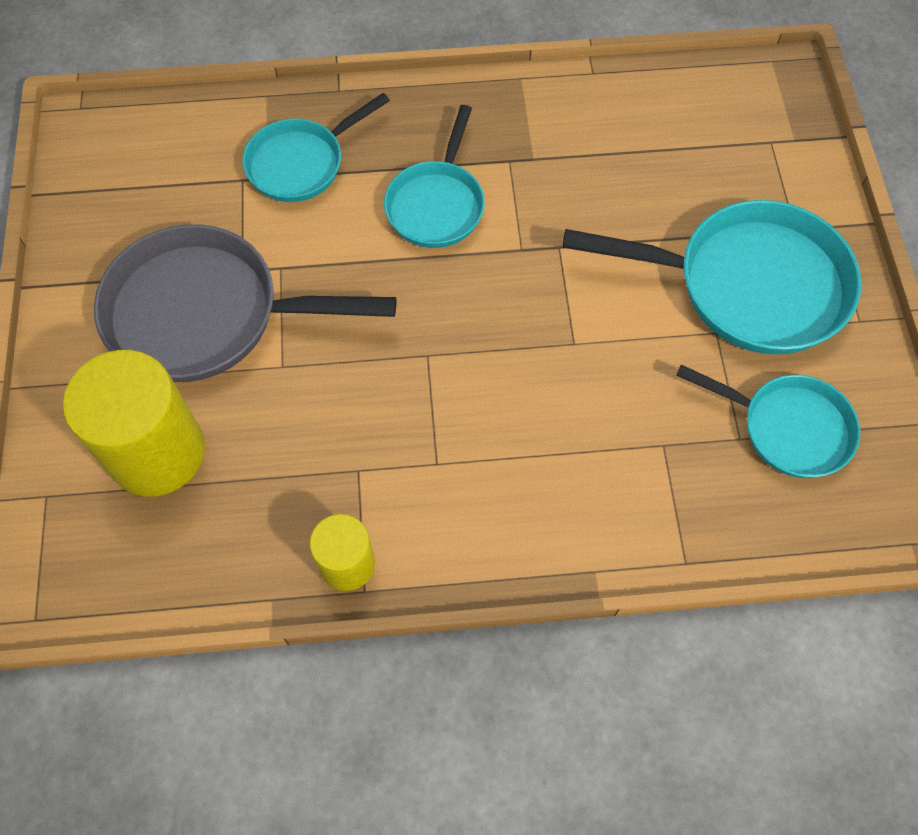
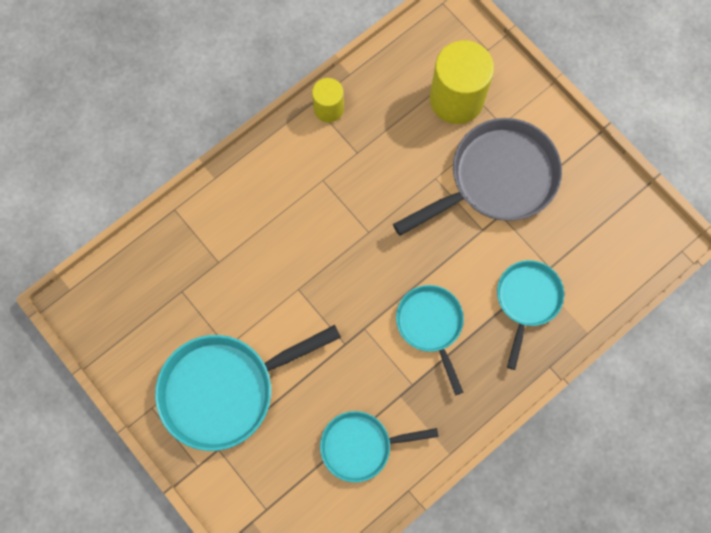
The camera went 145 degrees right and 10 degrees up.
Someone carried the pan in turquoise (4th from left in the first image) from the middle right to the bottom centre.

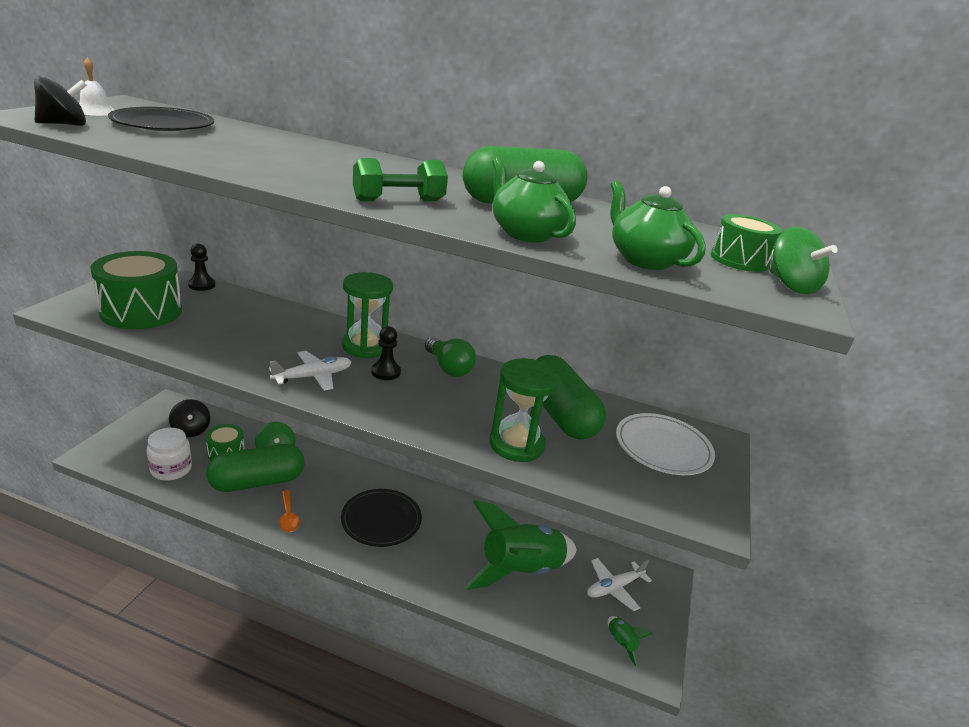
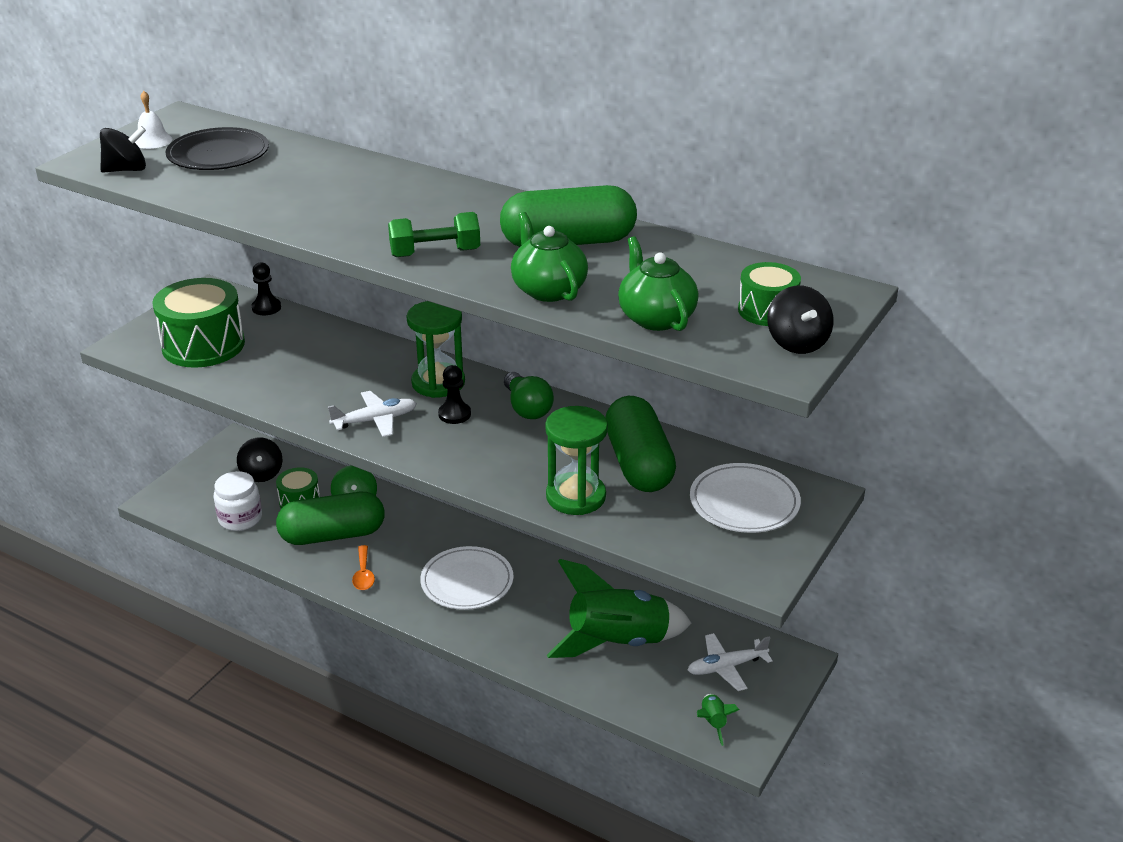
The camera went 15 degrees right and 5 degrees up.
Someone repainted the plate in black (2nd from left) at the bottom centre, which became the plate in white (1st from left) at the bottom centre.
Someone repainted the spinning top in green (2nd from left) at the middle right, which became the spinning top in black (3rd from left) at the middle right.

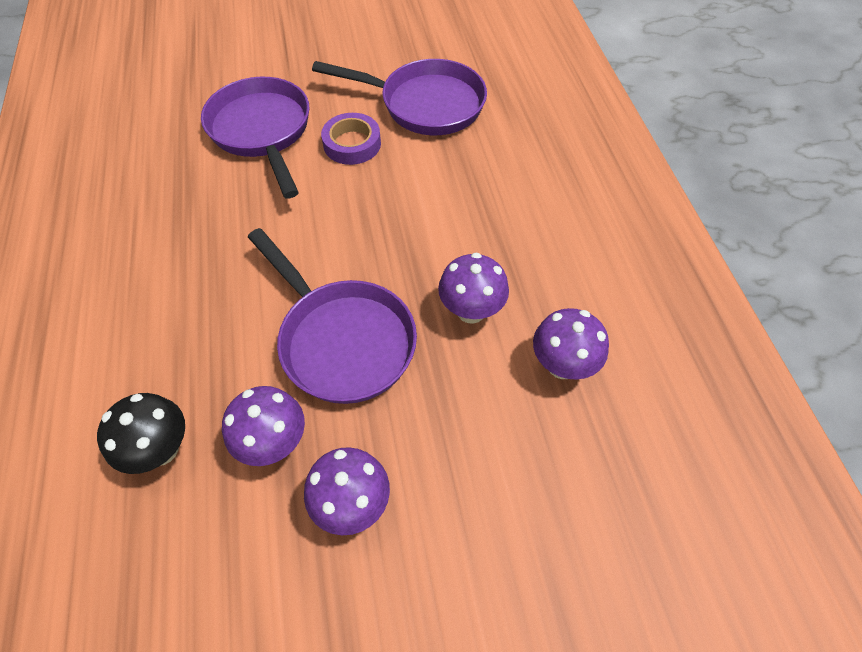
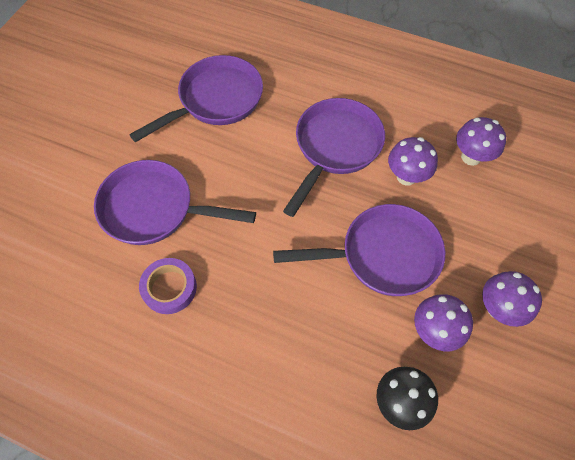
The camera went 55 degrees left and 5 degrees up.
Someone carried the tape in purple from the top centre to the middle left.
Someone put down the pan in purple (3rd from left) at the centre.

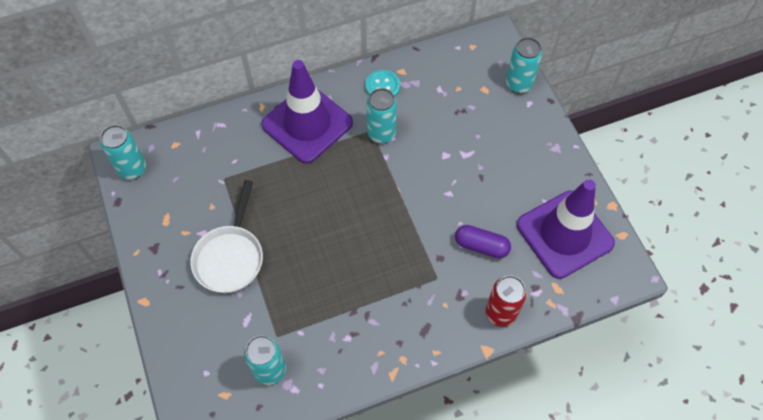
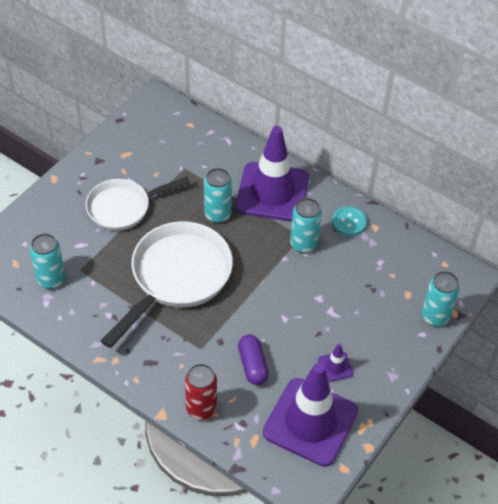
The camera went 55 degrees right and 10 degrees down.
Someone put down the pan in white (2nd from left) at the centre.
Someone carried the can in turquoise (1st from left in the first image) from the middle left to the centre.
Someone put down the traffic cone in purple (3rd from left) at the bottom right.

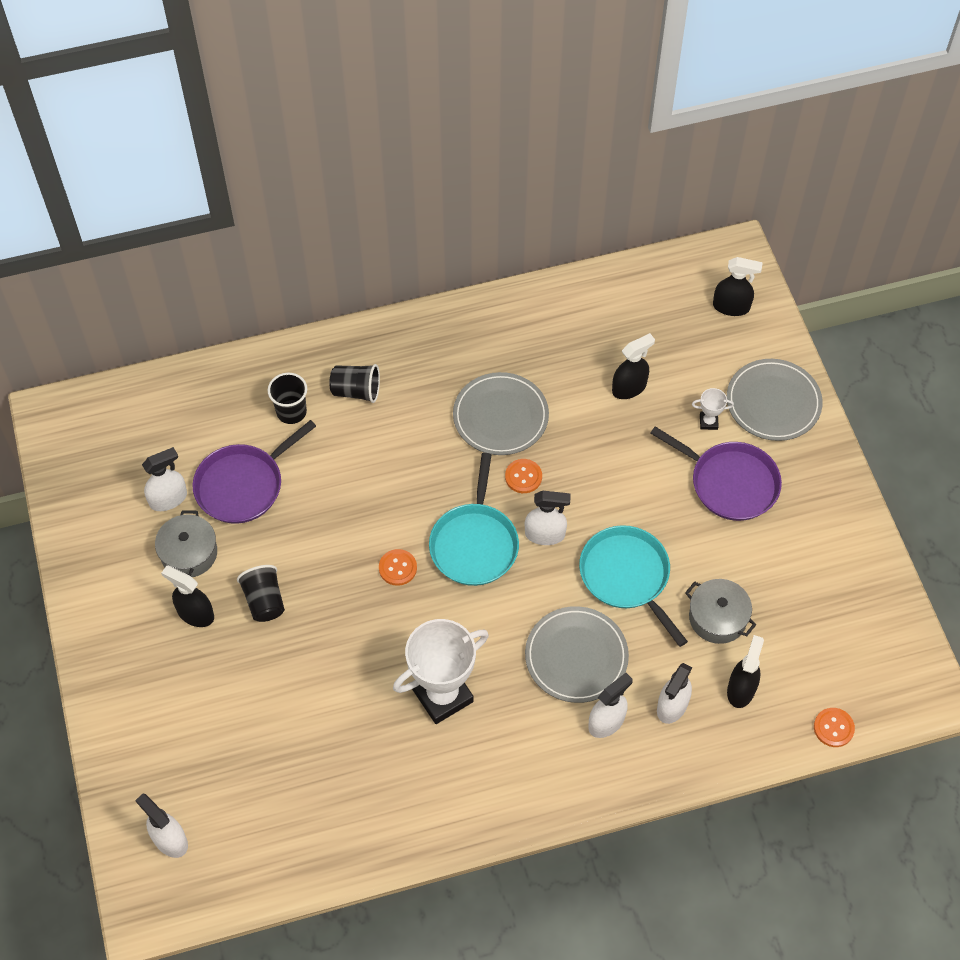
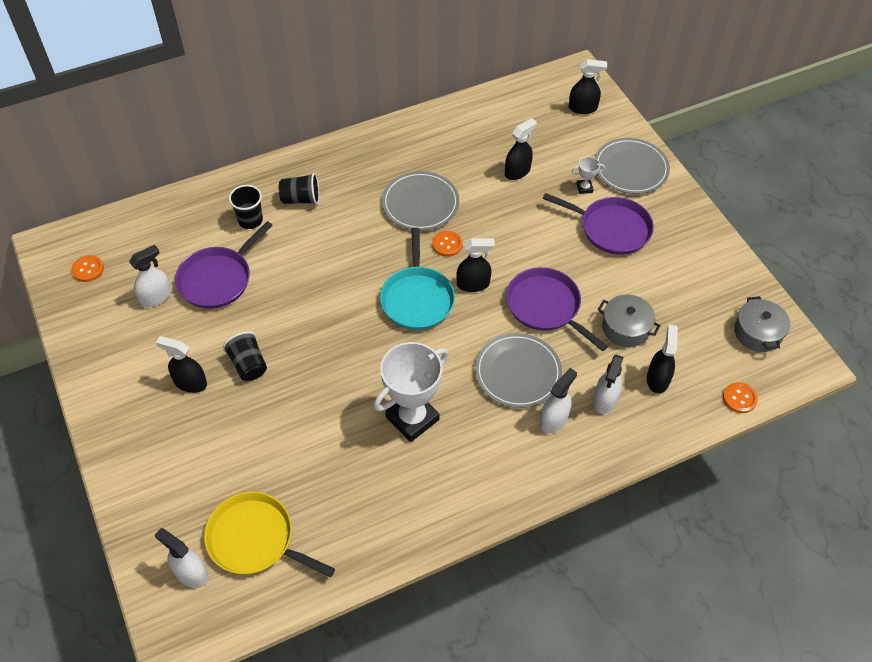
The camera went 10 degrees left and 5 degrees down.
Someone carried the button in orange (1st from left) from the centre to the middle left.
Someone put down the pan in yellow at the bottom left.
Someone repainted the spray bottle in white (3rd from left) at the centre, which became the spray bottle in black (2nd from left) at the centre.
Someone repainted the pan in turquoise (2nd from left) at the centre, which became the pan in purple (2nd from left) at the centre.
Someone carried the pot in grey (1st from left in the first image) from the middle left to the middle right.

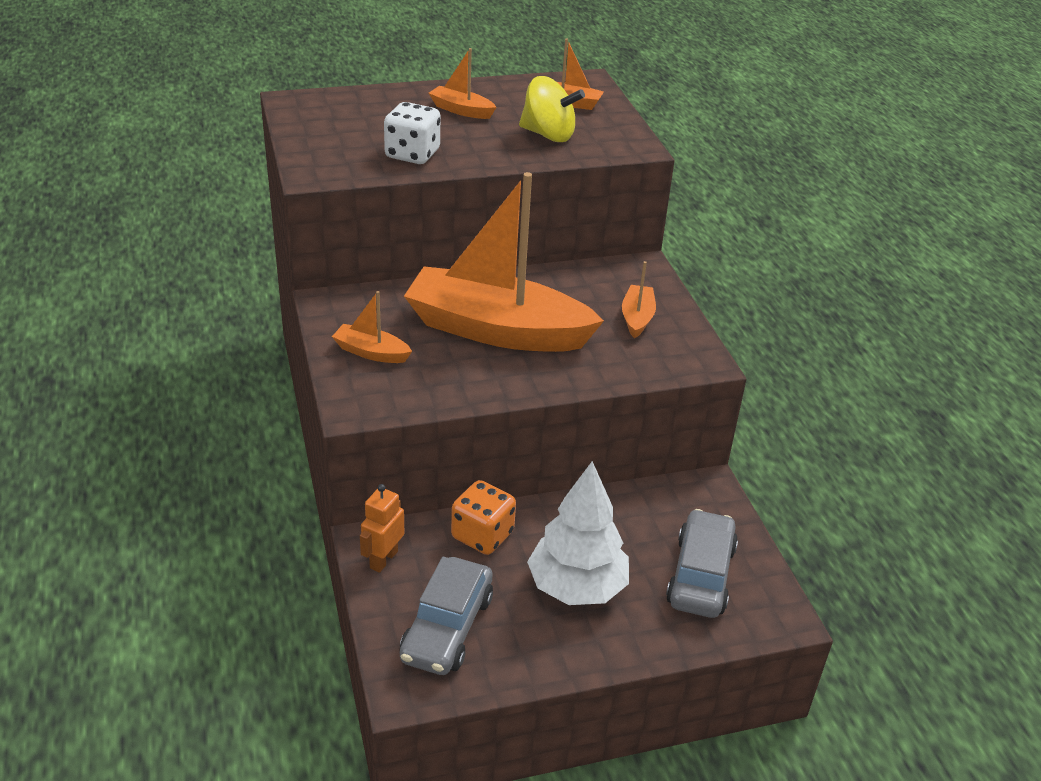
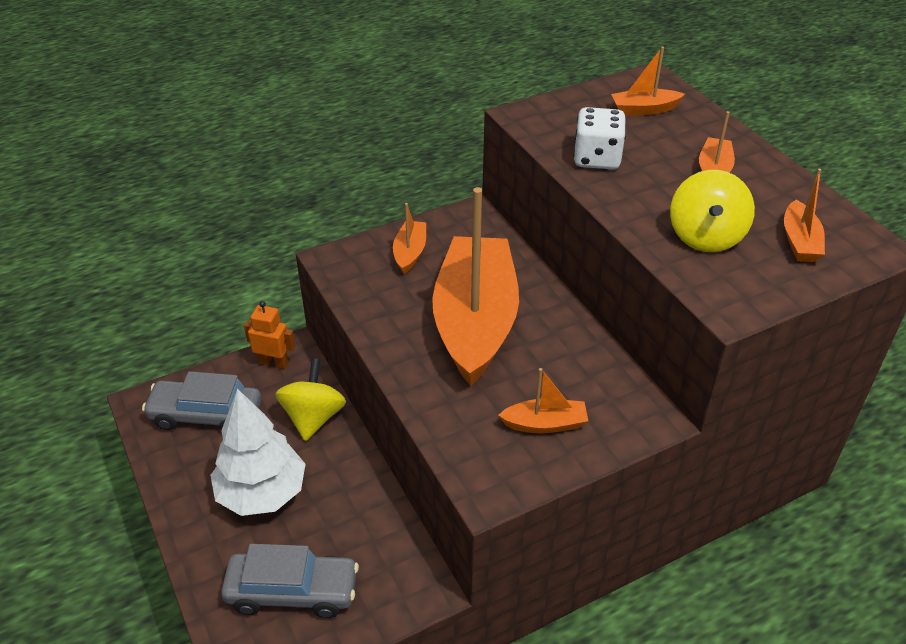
The camera went 80 degrees right and 5 degrees up.
Someone swapped the dice in orange at the centre for the spinning top in yellow (1st from left) at the centre.
Someone put down the boat in orange (4th from left) at the top right.

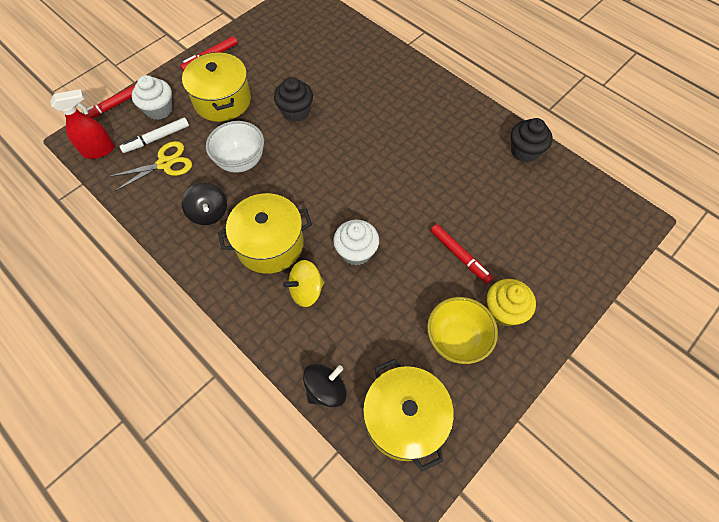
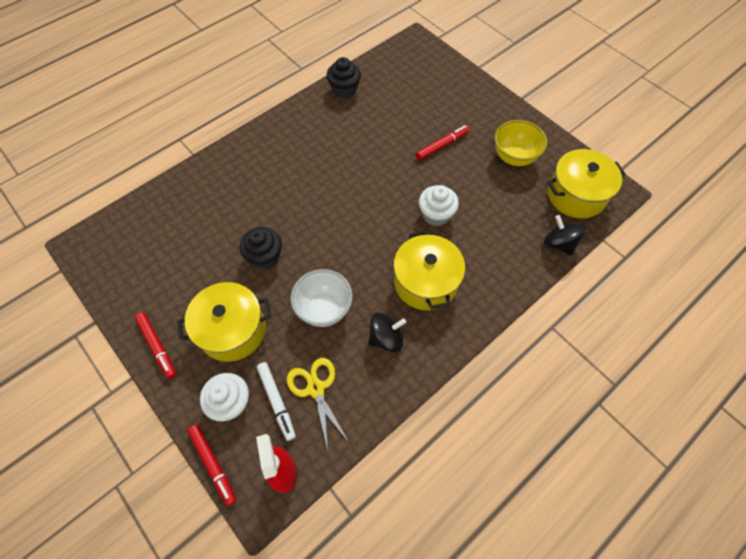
The camera went 85 degrees left and 0 degrees up.
Someone took away the spinning top in yellow at the centre.
Someone took away the cupcake in yellow at the middle right.

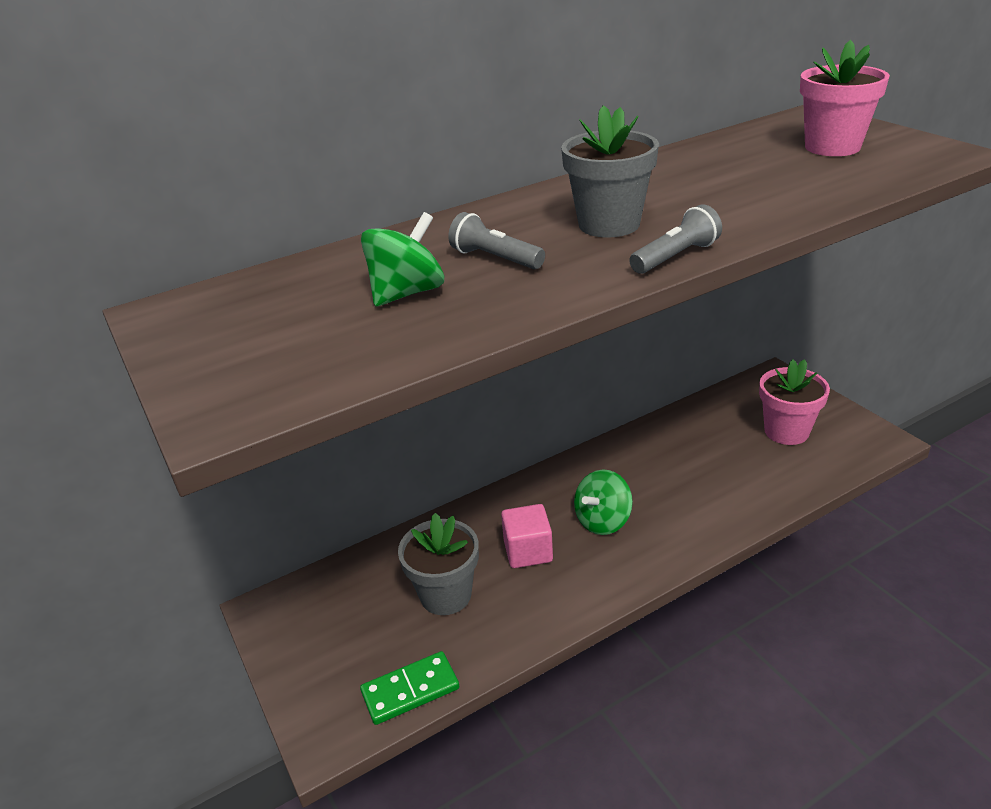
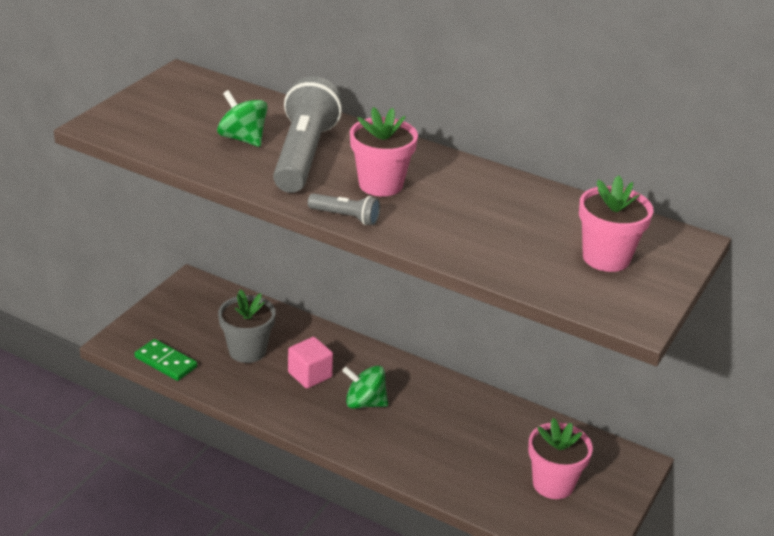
The camera went 55 degrees right and 0 degrees up.
Someone rotated the spinning top in green (1st from left) at the top centre by 150 degrees counterclockwise.
Someone scaled the flashlight in grey (1st from left) at the top centre by 2.17.
Someone repainted the flower pot in grey (2nd from left) at the top centre, which became the flower pot in pink (1st from left) at the top centre.

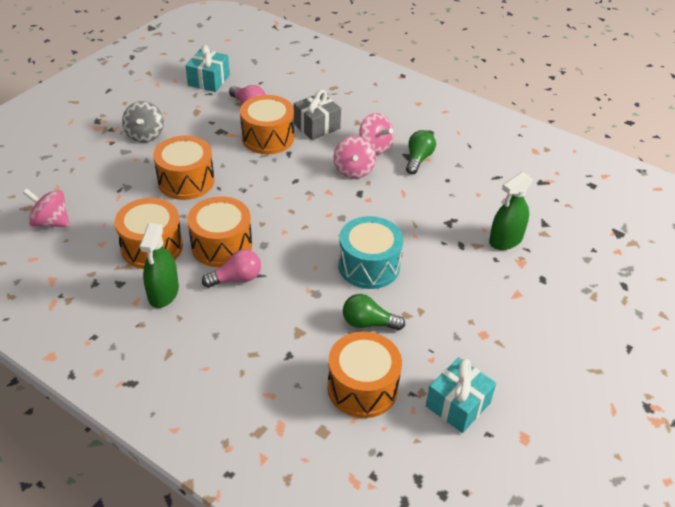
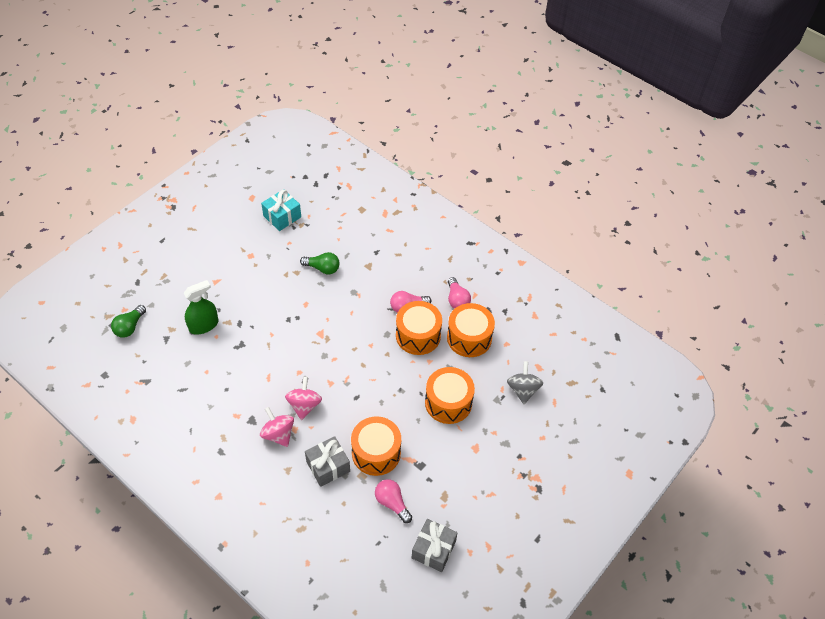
The camera went 175 degrees left and 10 degrees up.
Someone carried the light bulb in green (2nd from left in the first image) from the top centre to the middle left.
Someone repainted the gift in turquoise (1st from left) at the top left, which became the gift in grey (2nd from left) at the bottom centre.
Someone swapped the spray bottle in green (1st from left) at the middle left for the light bulb in pink (3rd from left) at the centre.
Someone carried the spinning top in grey from the top left to the centre.
Someone took away the spinning top in pink (1st from left) at the middle left.
Someone took away the drum in orange (5th from left) at the bottom centre.
Someone took away the drum in turquoise at the centre.

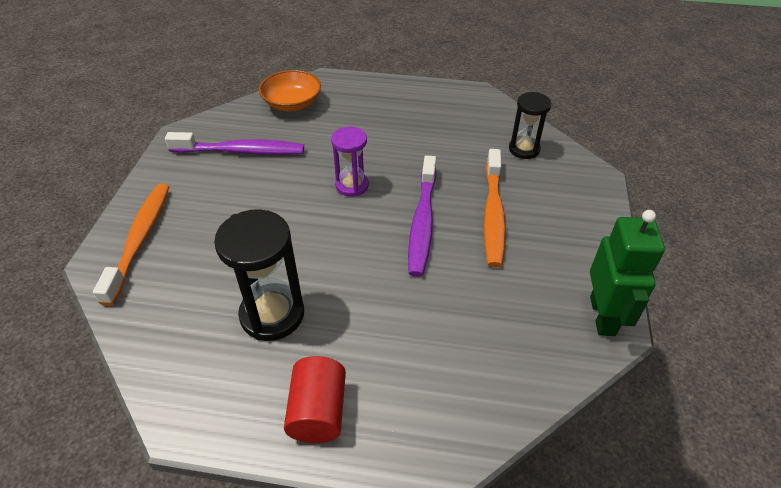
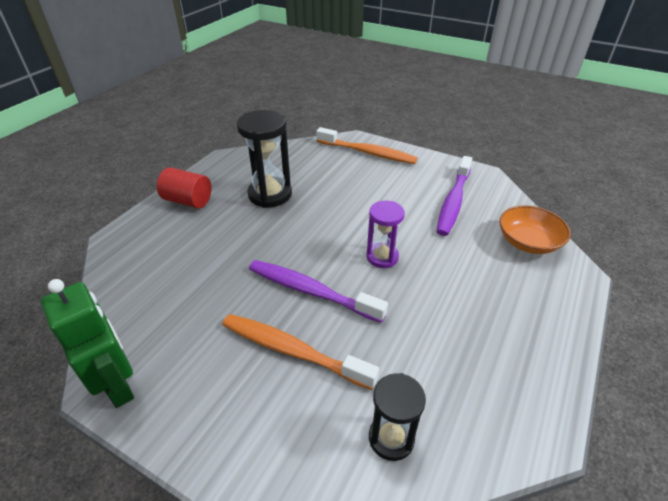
The camera went 110 degrees right and 5 degrees down.
Someone rotated the robot in green at the middle right by 150 degrees counterclockwise.

